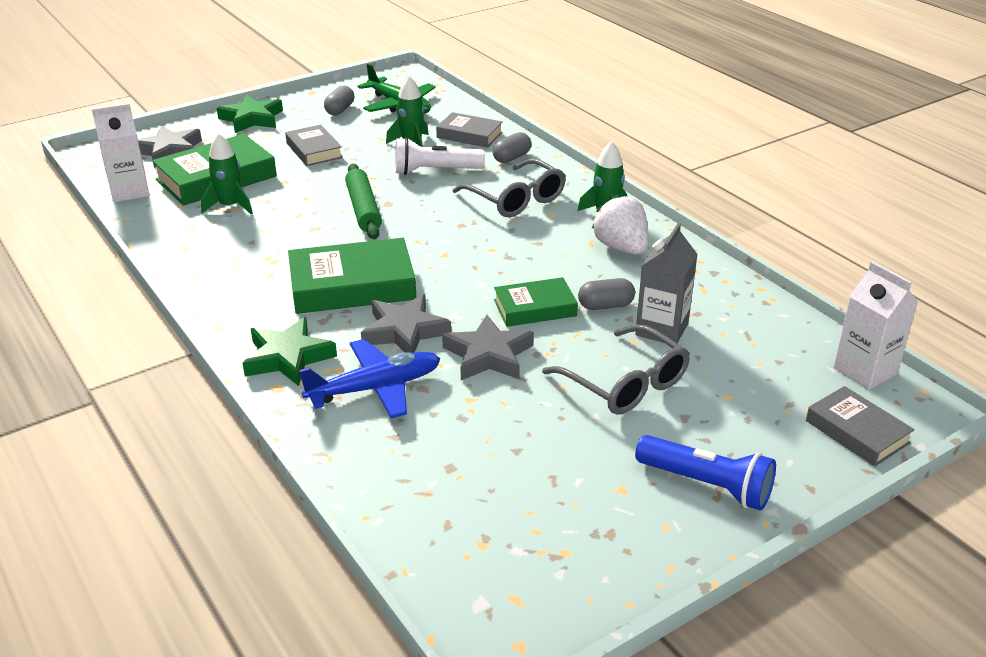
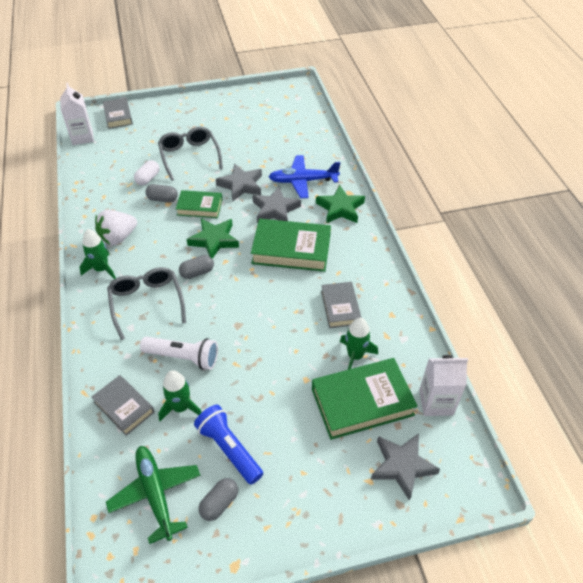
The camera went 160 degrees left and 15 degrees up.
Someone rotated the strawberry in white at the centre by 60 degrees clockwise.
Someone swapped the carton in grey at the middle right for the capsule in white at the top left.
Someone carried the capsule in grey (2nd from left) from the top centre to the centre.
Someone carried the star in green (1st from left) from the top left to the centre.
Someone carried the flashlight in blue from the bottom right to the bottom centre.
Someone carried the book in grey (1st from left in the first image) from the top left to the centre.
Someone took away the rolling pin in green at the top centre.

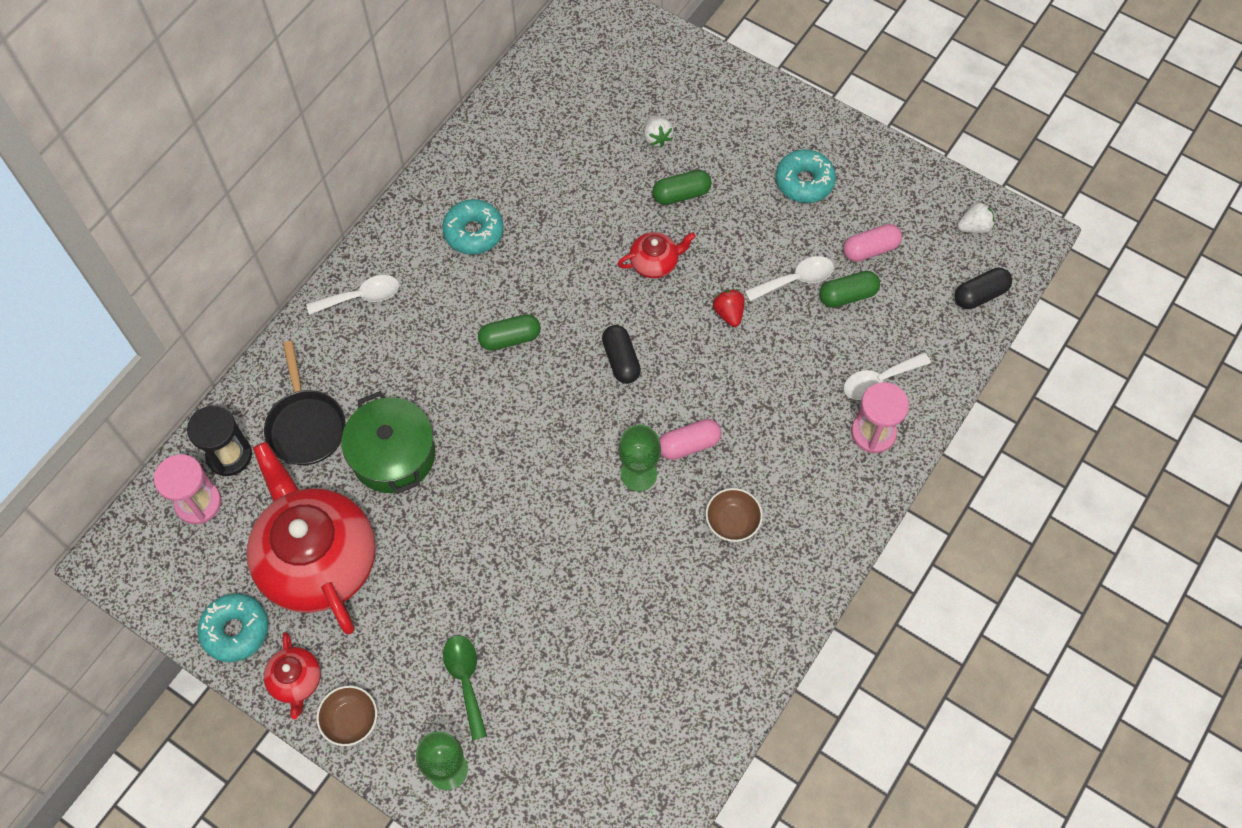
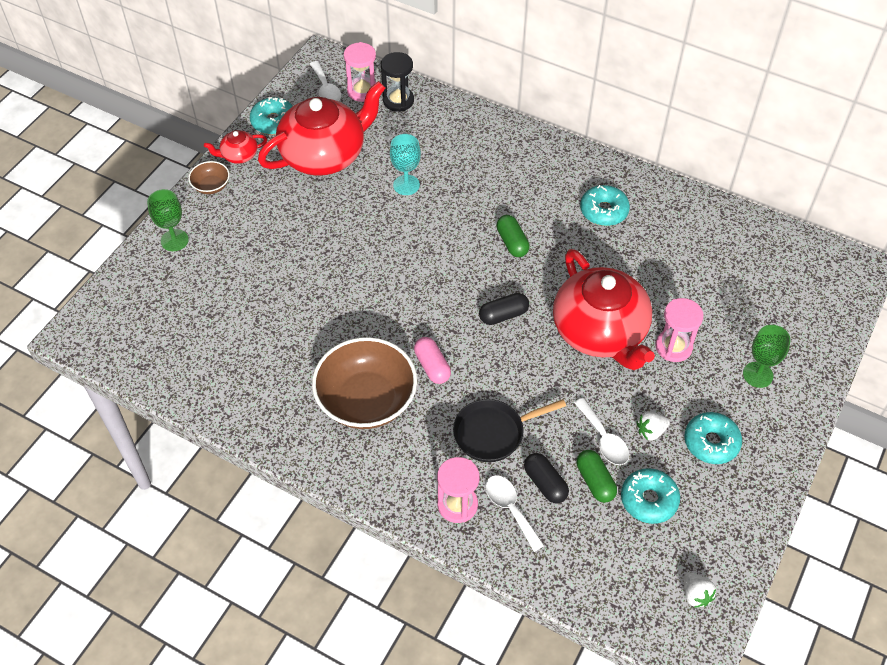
The camera went 85 degrees right and 10 degrees down.
Someone carried the spoon in white (1st from left) from the middle left to the top centre.
Someone scaled the bowl in brown (2nd from left) at the centre by 2.21.
Someone swapped the pot in green at the middle left for the goblet in turquoise at the top centre.
Someone carried the pan in black from the middle left to the centre.
Someone carried the capsule in black (2nd from left) from the middle right to the bottom centre.
Someone scaled the teapot in red (3rd from left) at the top centre by 2.31.
Someone swapped the capsule in pink (2nd from left) at the top right for the donut in turquoise (3rd from left) at the bottom right.
Someone carried the strawberry in white (1st from left) from the top centre to the middle right.
Someone swapped the capsule in green (2nd from left) at the top centre for the hourglass in pink (3rd from left) at the middle right.
Someone carried the goblet in green (2nd from left) from the centre to the middle right.
Someone took away the spoon in green at the bottom centre.
Someone took away the strawberry in red at the centre.

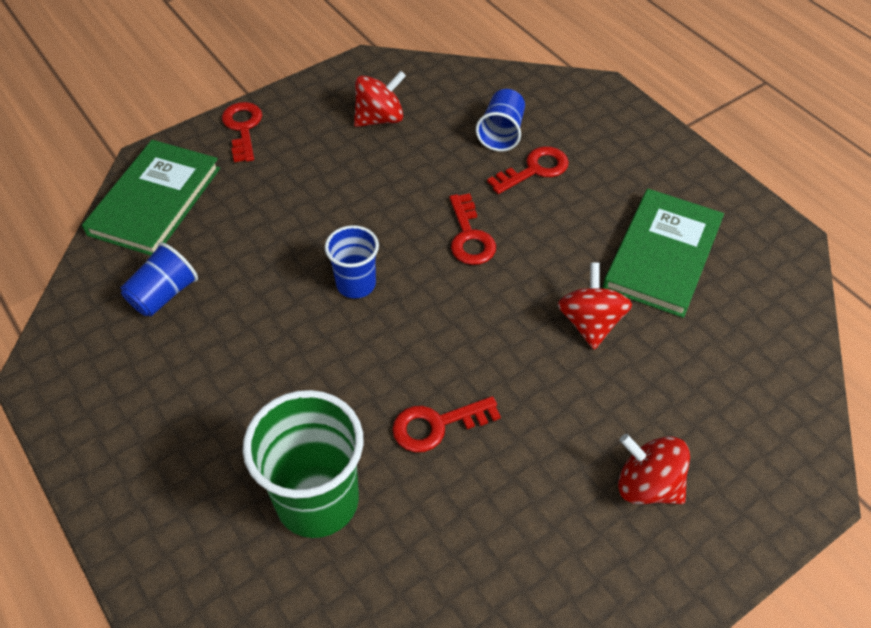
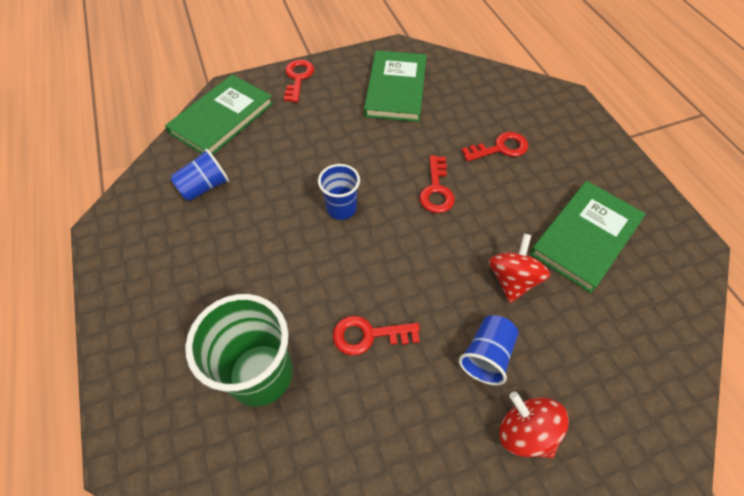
The camera went 15 degrees right and 5 degrees up.
Someone swapped the spinning top in red (1st from left) at the top centre for the book in green (2nd from left) at the top centre.
Someone carried the cup in blue (3rd from left) from the top centre to the bottom centre.

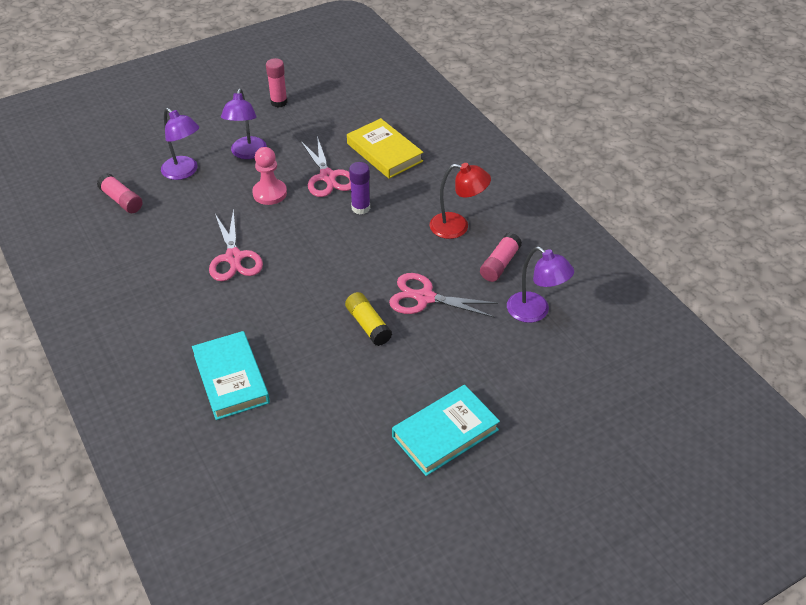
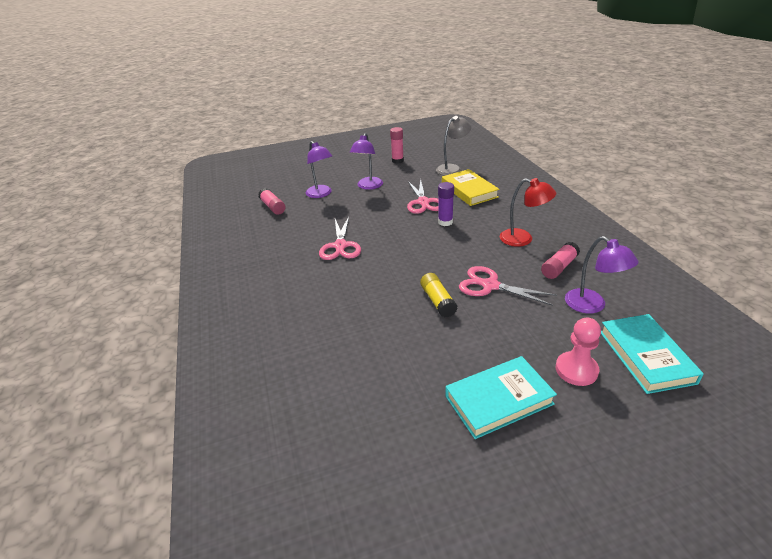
The camera went 15 degrees right and 10 degrees down.
Someone put down the lamp in grey at the top centre.
Someone carried the pawn in pink from the top centre to the middle right.
Someone carried the book in turquoise (1st from left in the first image) from the middle left to the middle right.

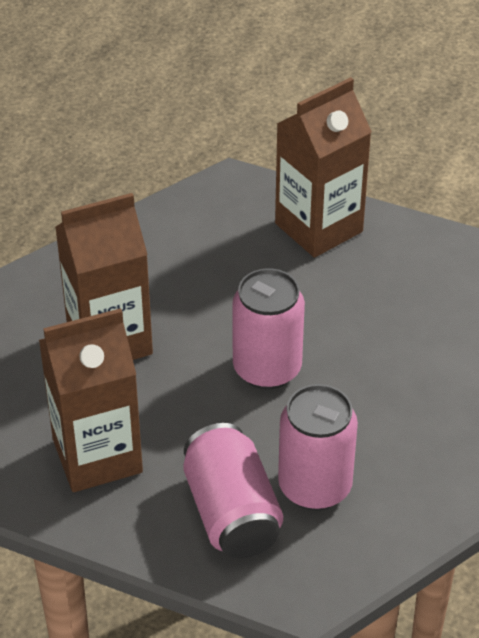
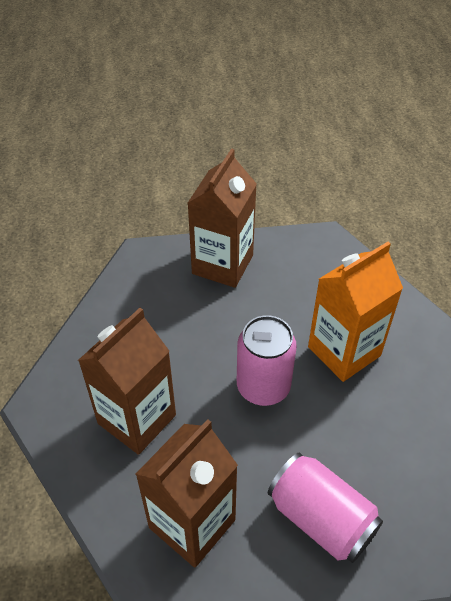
The camera went 30 degrees left and 5 degrees up.
Someone put down the carton in orange at the middle right.
Someone took away the can in pink (3rd from left) at the bottom centre.

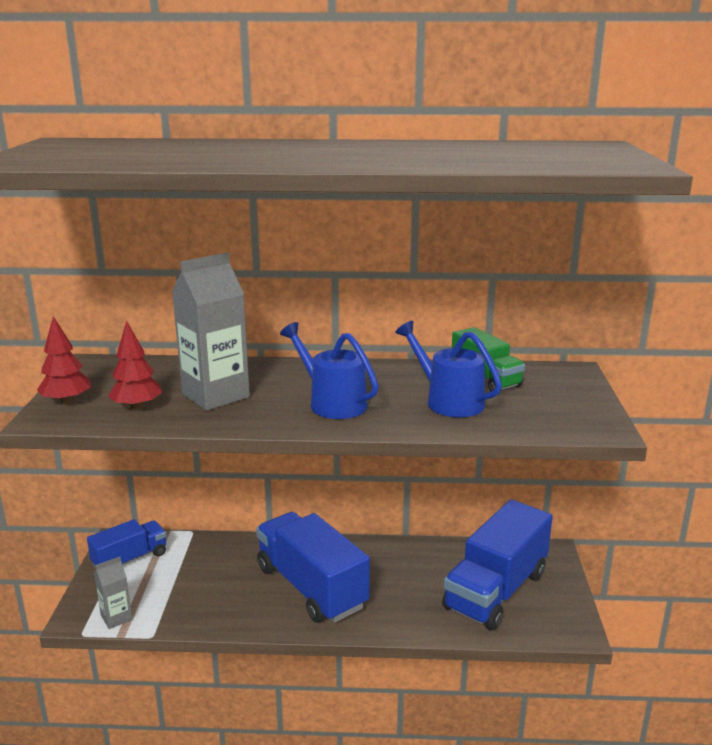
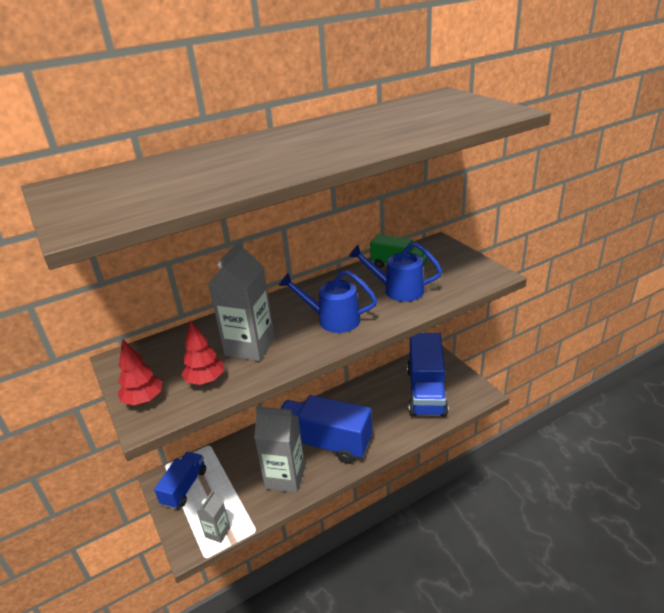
The camera went 30 degrees left and 10 degrees up.
Someone put down the carton in grey (3rd from left) at the bottom centre.

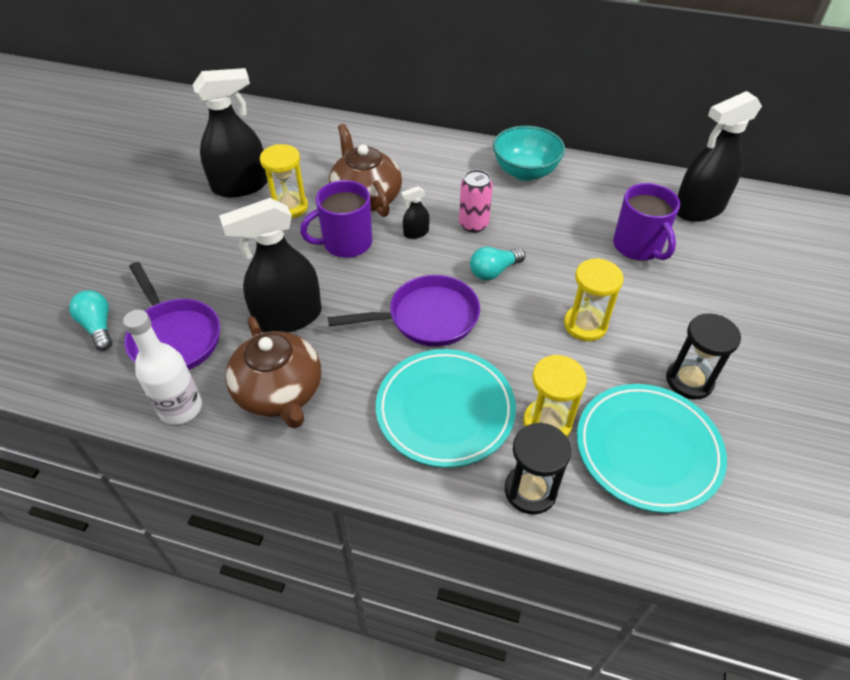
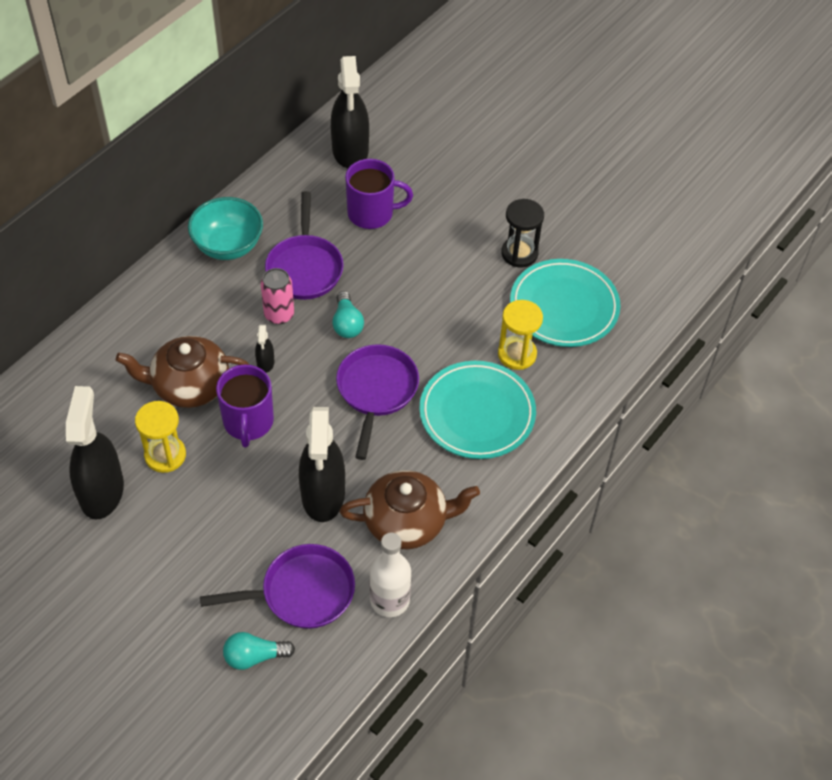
The camera went 70 degrees left and 5 degrees up.
Someone put down the pan in purple (2nd from left) at the top centre.
Someone took away the hourglass in black (1st from left) at the bottom centre.
Someone took away the hourglass in yellow (3rd from left) at the middle right.

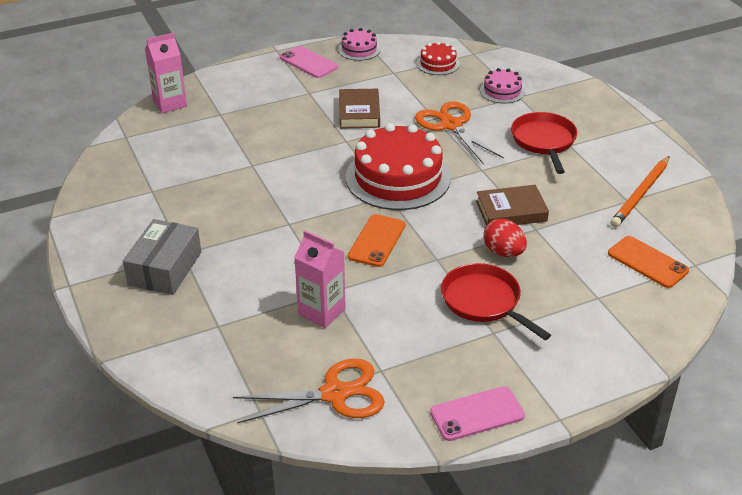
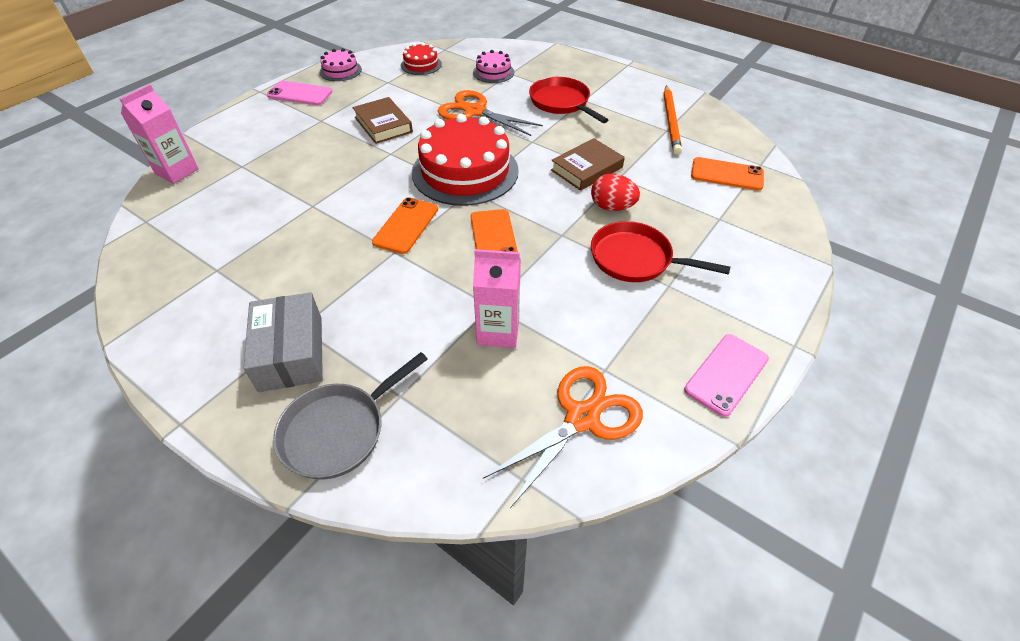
The camera went 30 degrees left and 10 degrees up.
Someone put down the pan in grey at the centre.
Someone put down the phone in orange (1st from left) at the centre.

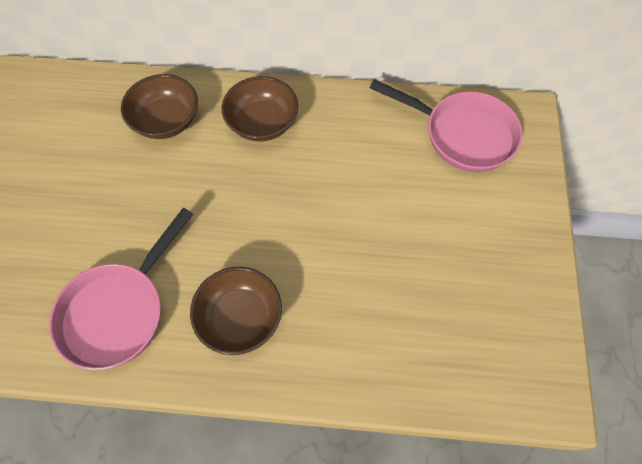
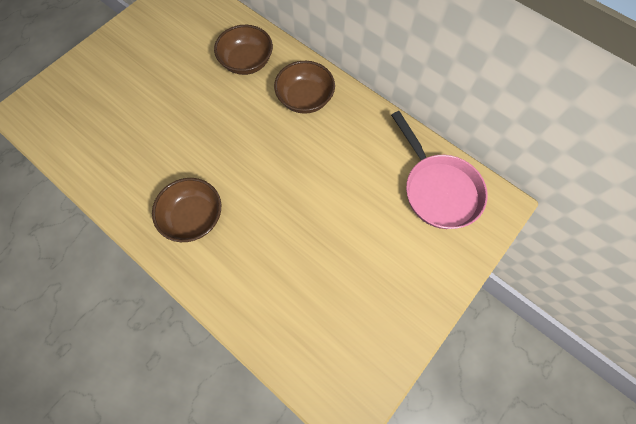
The camera went 35 degrees right and 5 degrees up.
Someone took away the pan in pink (1st from left) at the middle left.

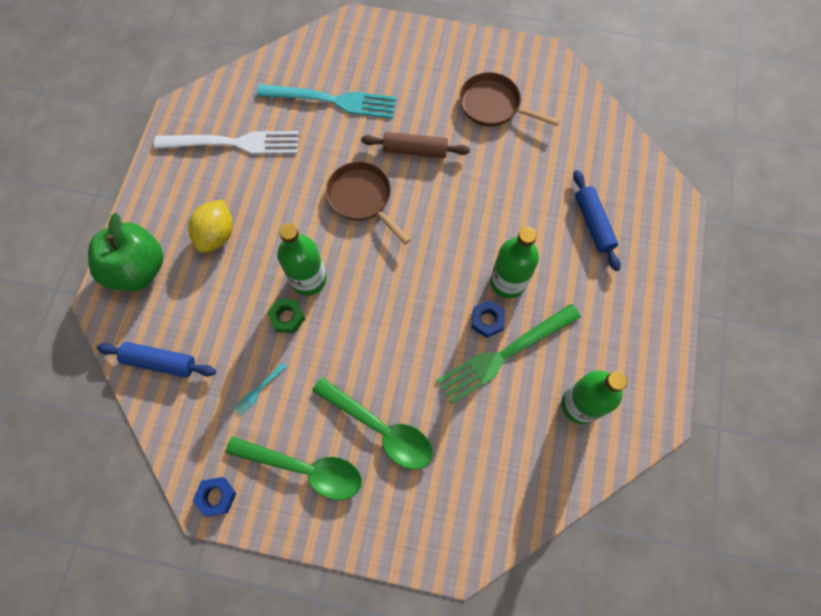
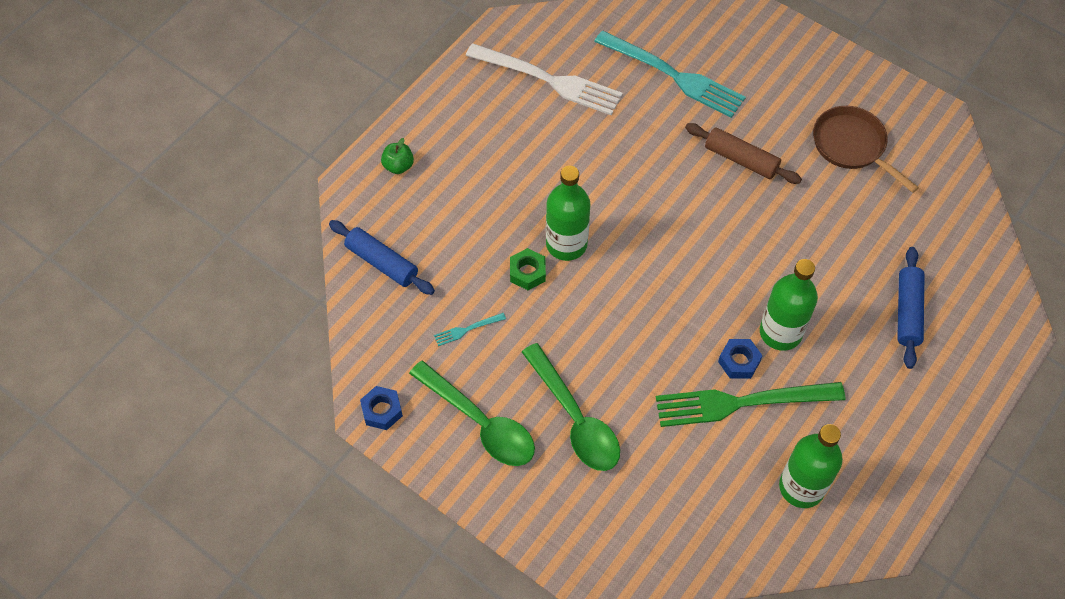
The camera went 25 degrees right and 10 degrees down.
Someone scaled the apple in green at the middle left by 0.43.
Someone took away the lemon in yellow at the middle left.
Someone took away the pan in brown (1st from left) at the top centre.

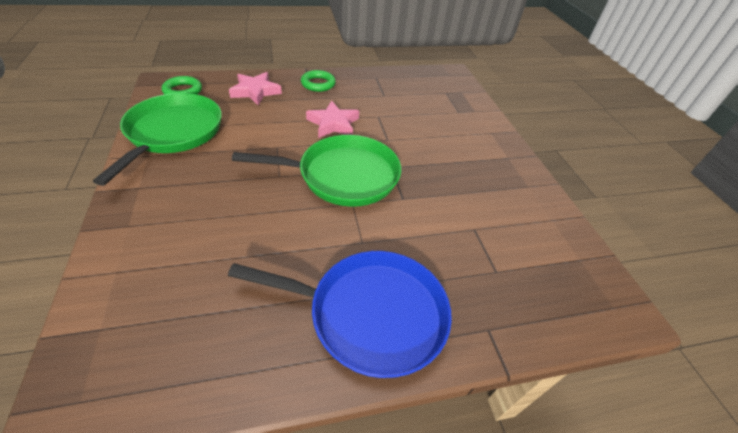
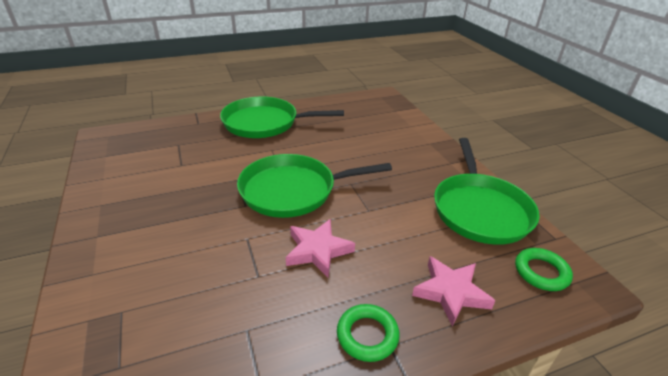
The camera went 175 degrees right and 10 degrees down.
Someone repainted the pan in blue at the bottom centre, which became the pan in green (1st from left) at the top centre.

